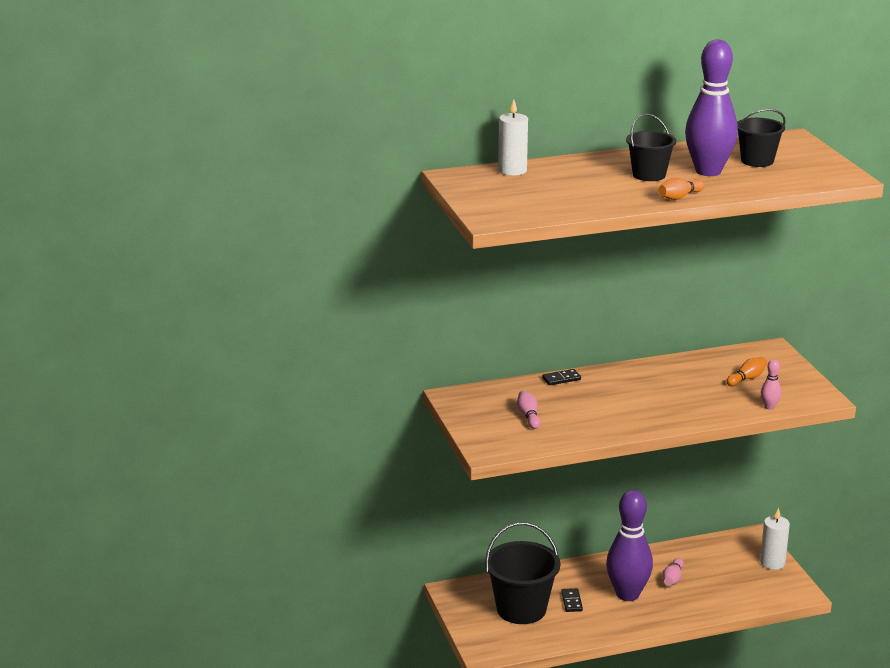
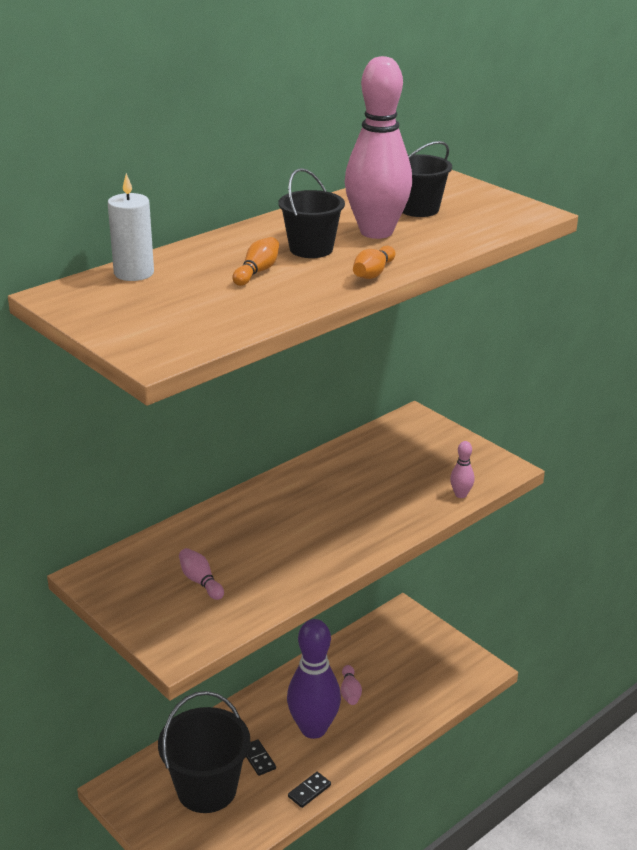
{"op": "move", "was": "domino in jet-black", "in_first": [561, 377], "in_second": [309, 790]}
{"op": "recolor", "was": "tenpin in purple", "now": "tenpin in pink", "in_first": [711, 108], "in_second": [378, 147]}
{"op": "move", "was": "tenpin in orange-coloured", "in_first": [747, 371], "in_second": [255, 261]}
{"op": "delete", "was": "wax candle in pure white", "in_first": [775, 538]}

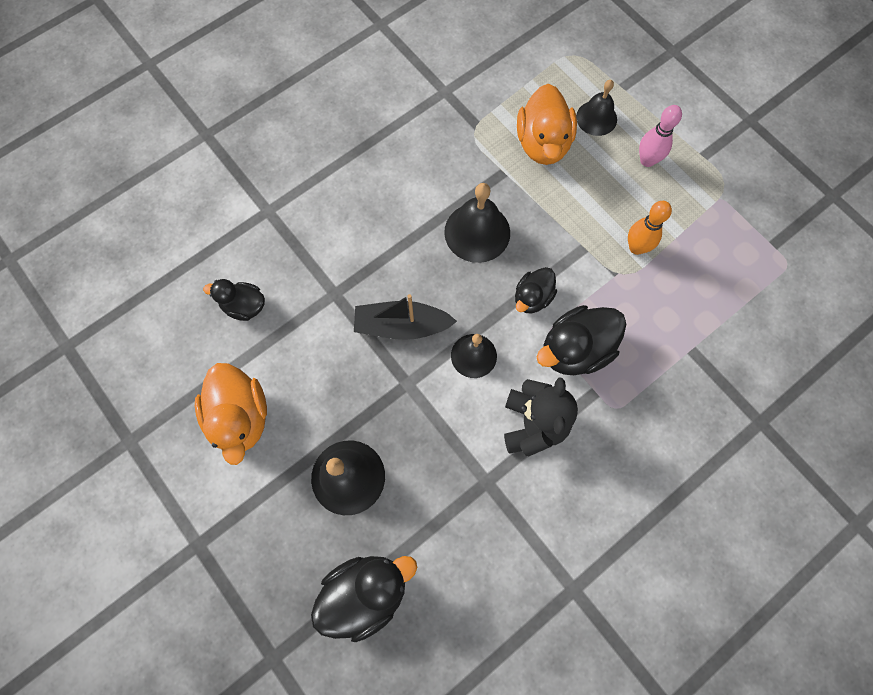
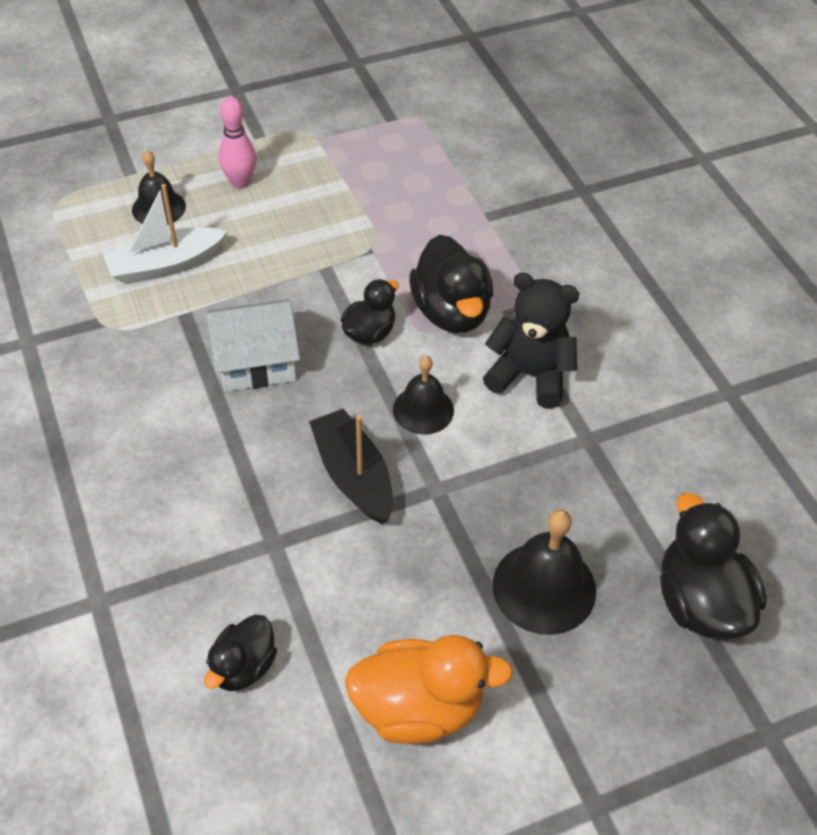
{"op": "rotate", "was": "toy boat in jet-black", "in_first": [405, 317], "in_second": [351, 466], "clockwise": 135}
{"op": "replace", "was": "school bell in jet-black", "now": "house in pure white", "in_first": [477, 223], "in_second": [253, 345]}
{"op": "rotate", "was": "rubber duck in jet-black", "in_first": [536, 290], "in_second": [370, 311], "clockwise": -105}
{"op": "replace", "was": "rubber duck in orange-coloured", "now": "toy boat in pure white", "in_first": [547, 124], "in_second": [165, 234]}
{"op": "delete", "was": "tenpin in orange-coloured", "in_first": [650, 228]}

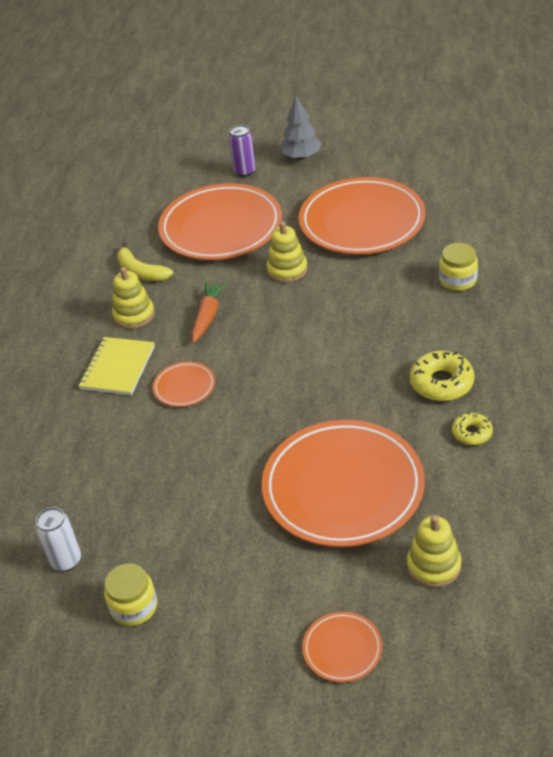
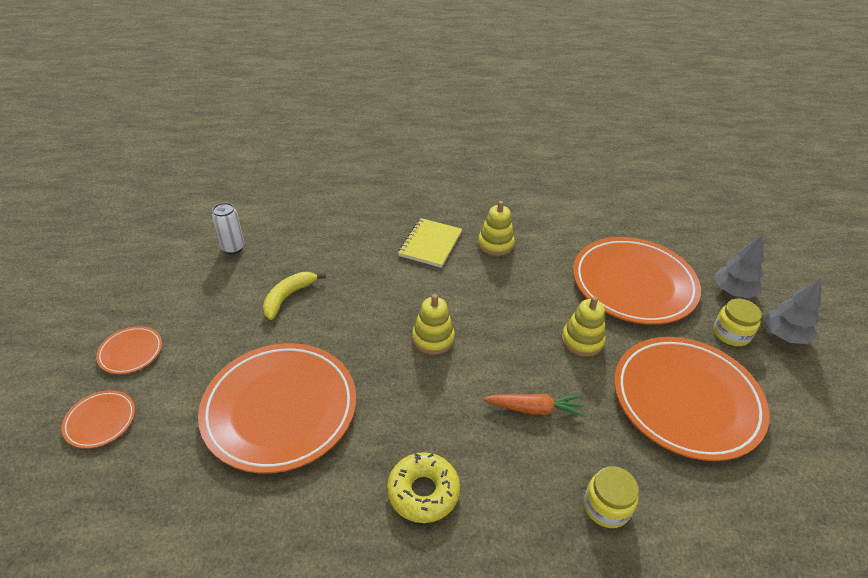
{"op": "rotate", "was": "notepad in bright yellow", "in_first": [116, 366], "in_second": [430, 243], "clockwise": -75}
{"op": "move", "was": "jam jar in bright yellow", "in_first": [130, 594], "in_second": [737, 322]}
{"op": "move", "was": "banana in bright yellow", "in_first": [145, 261], "in_second": [294, 296]}
{"op": "move", "was": "plate in orange-coloured", "in_first": [184, 384], "in_second": [129, 350]}
{"op": "move", "was": "carrot in orange-coloured", "in_first": [209, 312], "in_second": [534, 405]}
{"op": "replace", "was": "can in purple", "now": "fir tree in gray", "in_first": [242, 151], "in_second": [739, 266]}
{"op": "move", "was": "ring stacker in bright yellow", "in_first": [434, 551], "in_second": [433, 324]}
{"op": "delete", "was": "glazed donut in bright yellow", "in_first": [472, 429]}

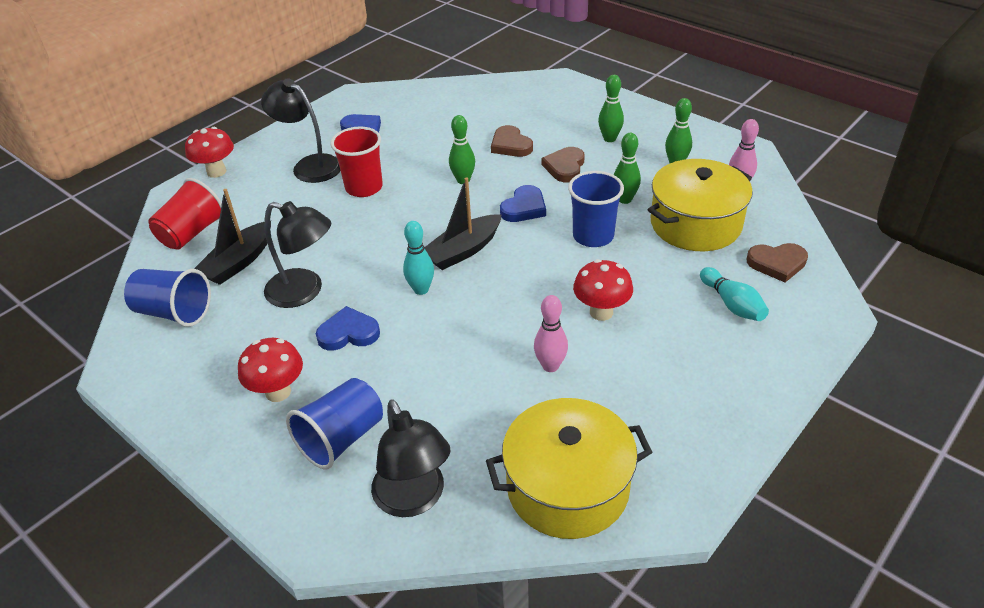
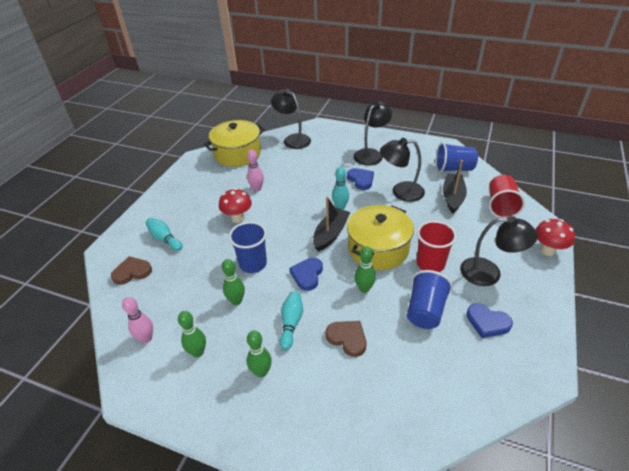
{"op": "replace", "was": "mushroom in crimson", "now": "desk lamp in jet-black", "in_first": [270, 370], "in_second": [373, 133]}
{"op": "move", "was": "cup in blue", "in_first": [334, 423], "in_second": [430, 299]}
{"op": "rotate", "was": "heart shape in blue", "in_first": [348, 328], "in_second": [360, 179], "clockwise": -90}
{"op": "replace", "was": "heart shape in dark brown", "now": "tenpin in aqua", "in_first": [563, 164], "in_second": [291, 320]}
{"op": "move", "was": "stockpot in bright yellow", "in_first": [700, 205], "in_second": [380, 237]}

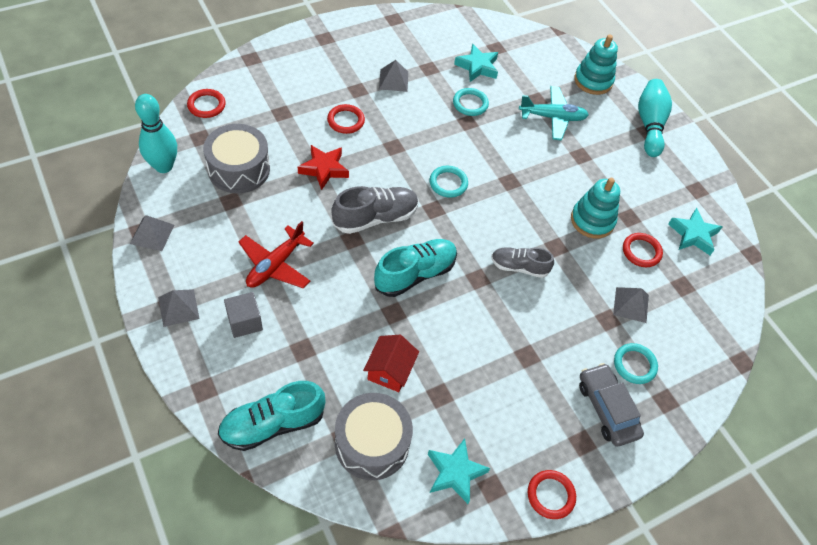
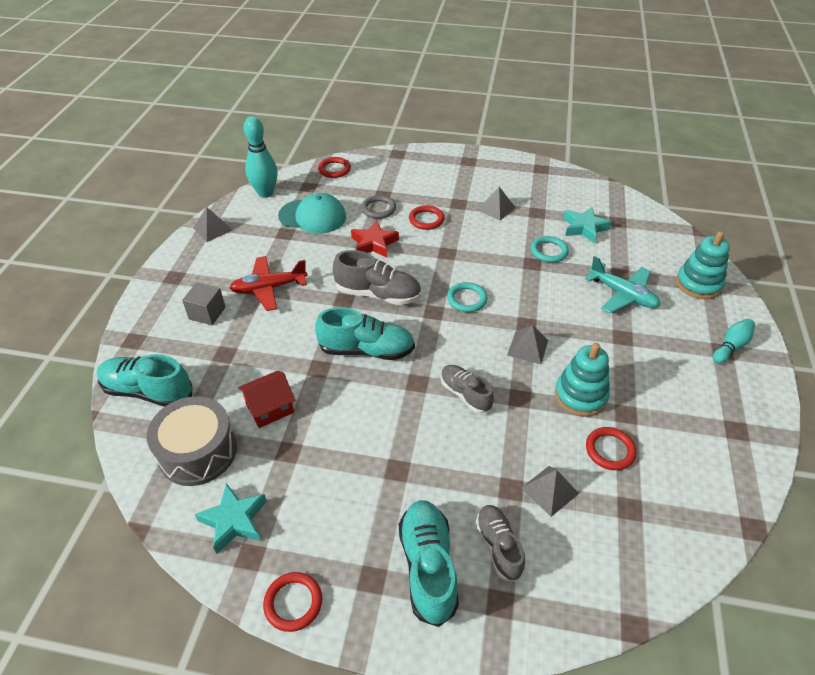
{"op": "move", "was": "pyramid in gray", "in_first": [179, 308], "in_second": [527, 344]}
{"op": "replace", "was": "drum in gray", "now": "peaked cap in aqua", "in_first": [236, 158], "in_second": [312, 213]}
{"op": "replace", "was": "car in gray", "now": "sneaker in aqua", "in_first": [611, 404], "in_second": [429, 563]}
{"op": "replace", "was": "ring in aqua", "now": "sneaker in gray", "in_first": [636, 363], "in_second": [500, 543]}
{"op": "resize", "was": "tenpin in aqua", "in_first": [655, 118], "in_second": [734, 341], "ratio": 0.6}
{"op": "delete", "was": "five-pointed star in aqua", "in_first": [695, 231]}
{"op": "insert", "now": "ring in gray", "in_second": [378, 207]}

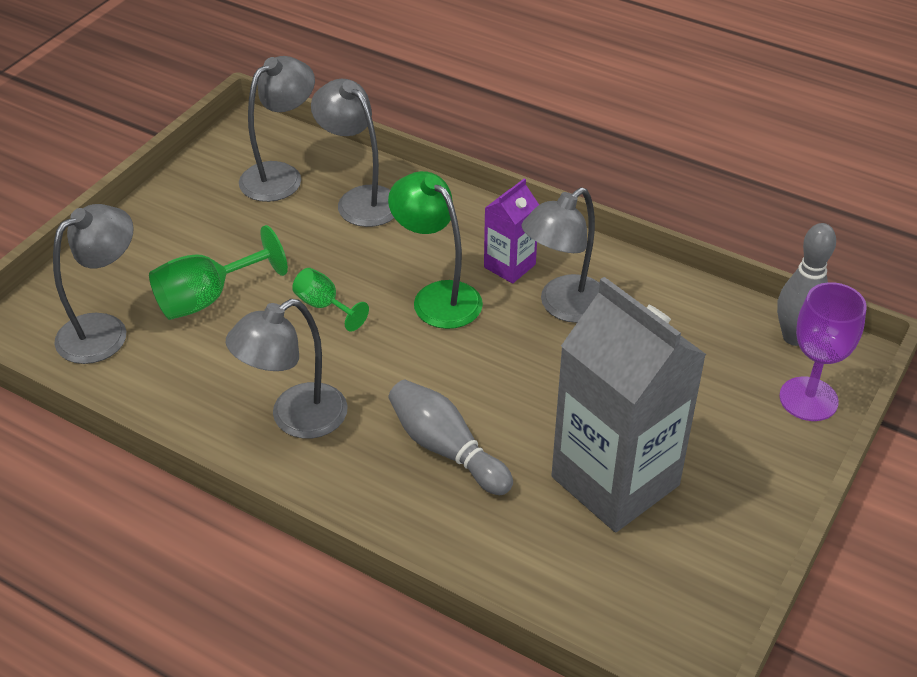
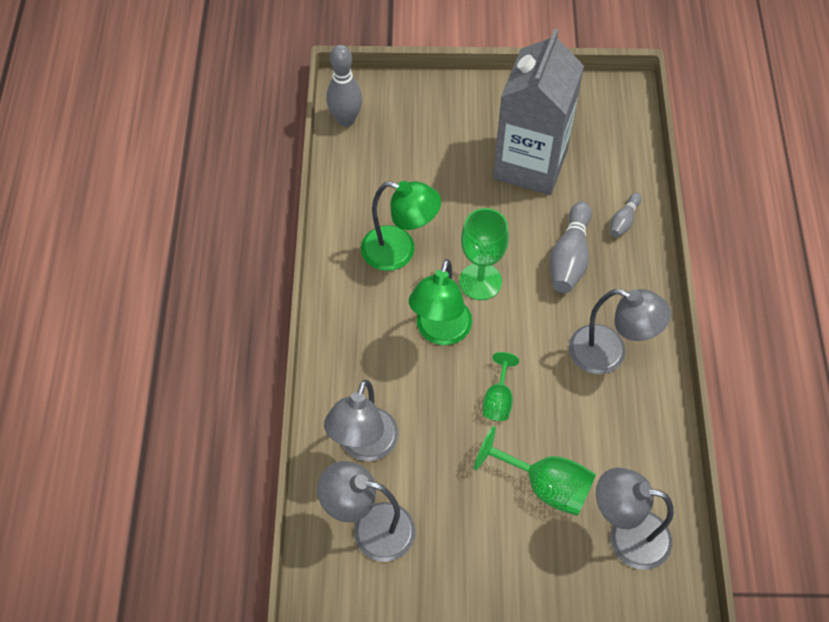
{"op": "delete", "was": "juice carton in purple", "in_first": [511, 231]}
{"op": "recolor", "was": "desk lamp in gray", "now": "desk lamp in green", "in_first": [561, 255], "in_second": [401, 226]}
{"op": "delete", "was": "chalice in purple", "in_first": [823, 351]}
{"op": "insert", "now": "chalice in green", "in_second": [484, 254]}
{"op": "insert", "now": "tenpin in gray", "in_second": [626, 215]}

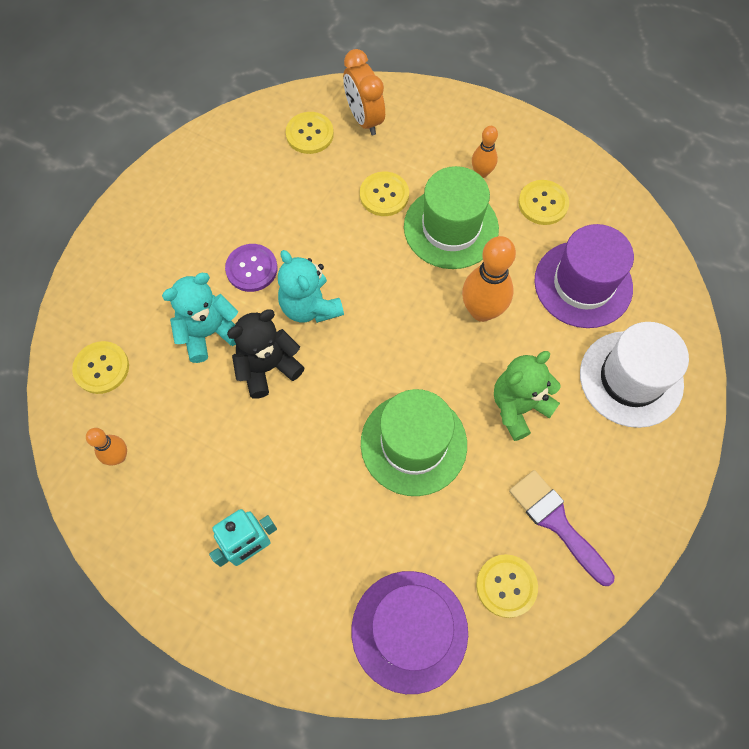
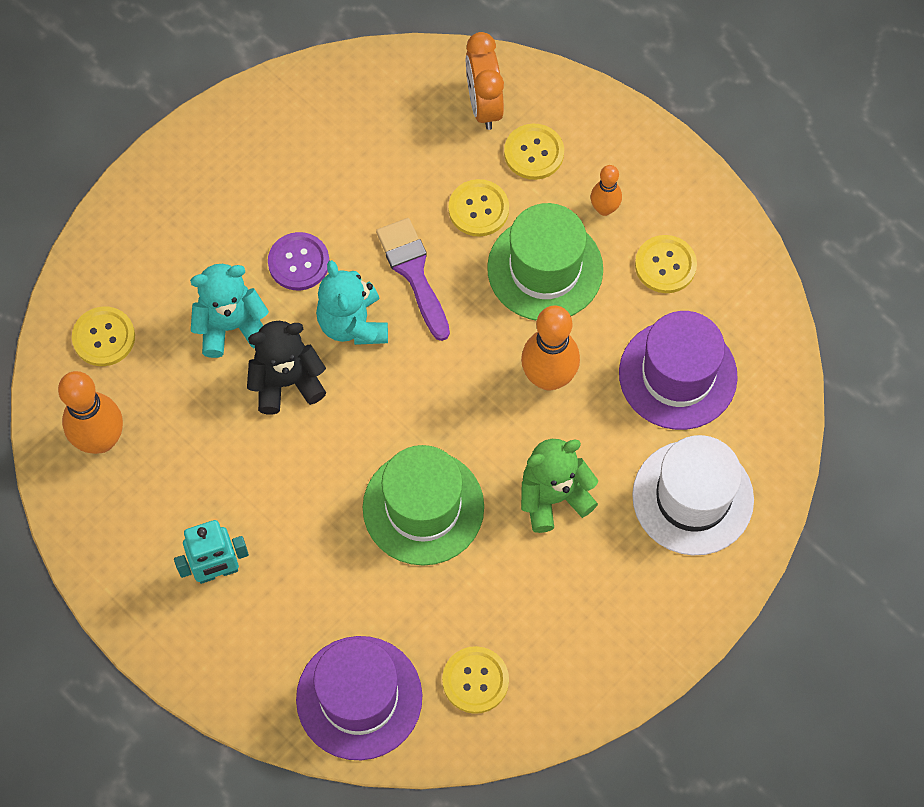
{"op": "resize", "was": "tenpin in orange-coloured", "in_first": [106, 447], "in_second": [90, 412], "ratio": 1.78}
{"op": "move", "was": "button in bright yellow", "in_first": [310, 133], "in_second": [534, 152]}
{"op": "move", "was": "brush in purple", "in_first": [562, 528], "in_second": [413, 279]}

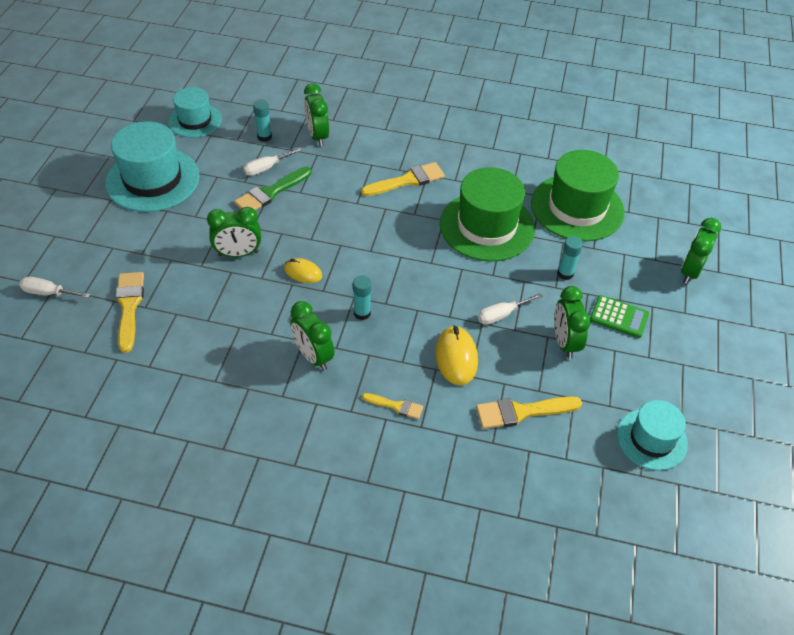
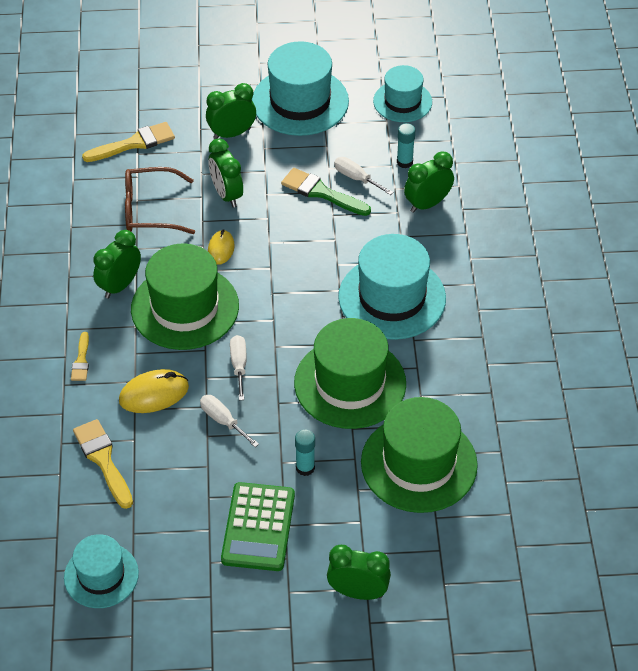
{"op": "move", "was": "flat screwdriver in pure white", "in_first": [55, 287], "in_second": [238, 367]}
{"op": "replace", "was": "stick of glue in aqua", "now": "tall hat in green", "in_first": [362, 298], "in_second": [185, 296]}
{"op": "replace", "was": "brush in bright yellow", "now": "tall hat in aqua", "in_first": [403, 179], "in_second": [392, 287]}
{"op": "move", "was": "alarm clock in green", "in_first": [572, 322], "in_second": [231, 111]}
{"op": "resize", "was": "adding machine in green", "in_first": [619, 316], "in_second": [258, 526], "ratio": 1.55}
{"op": "insert", "now": "spectacles in dark brown", "in_second": [160, 200]}

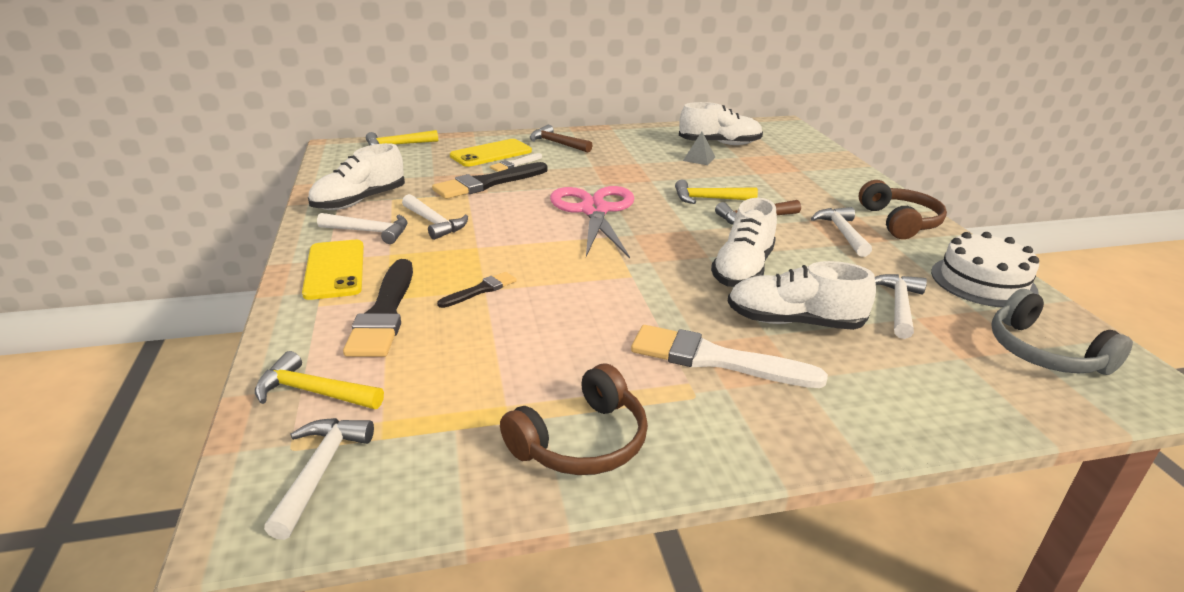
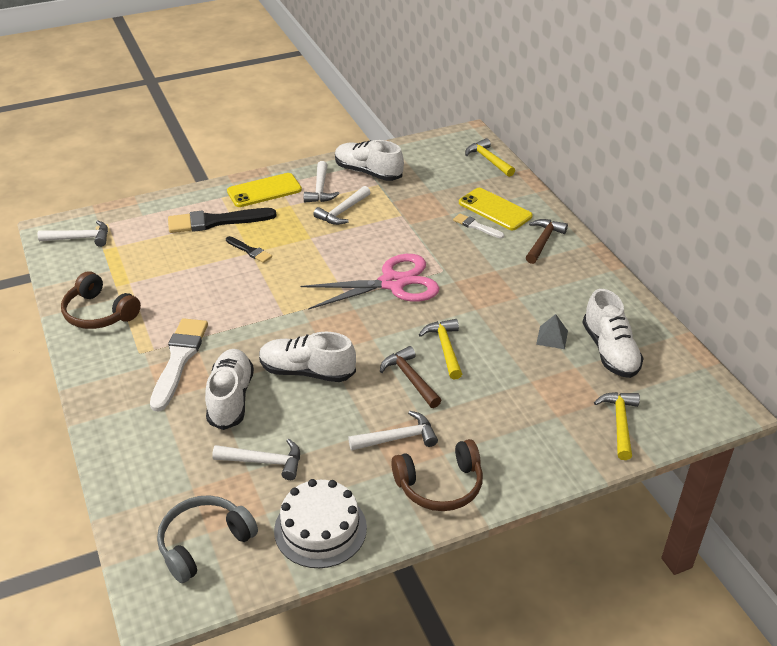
{"op": "move", "was": "carpenter's hammer in bright yellow", "in_first": [319, 380], "in_second": [617, 426]}
{"op": "delete", "was": "brush in jet-black", "in_first": [490, 180]}

